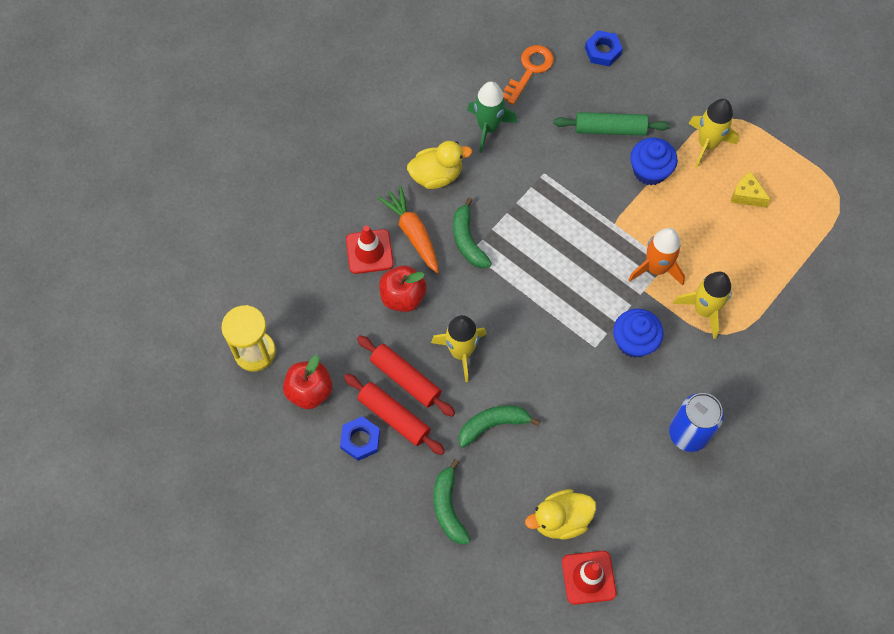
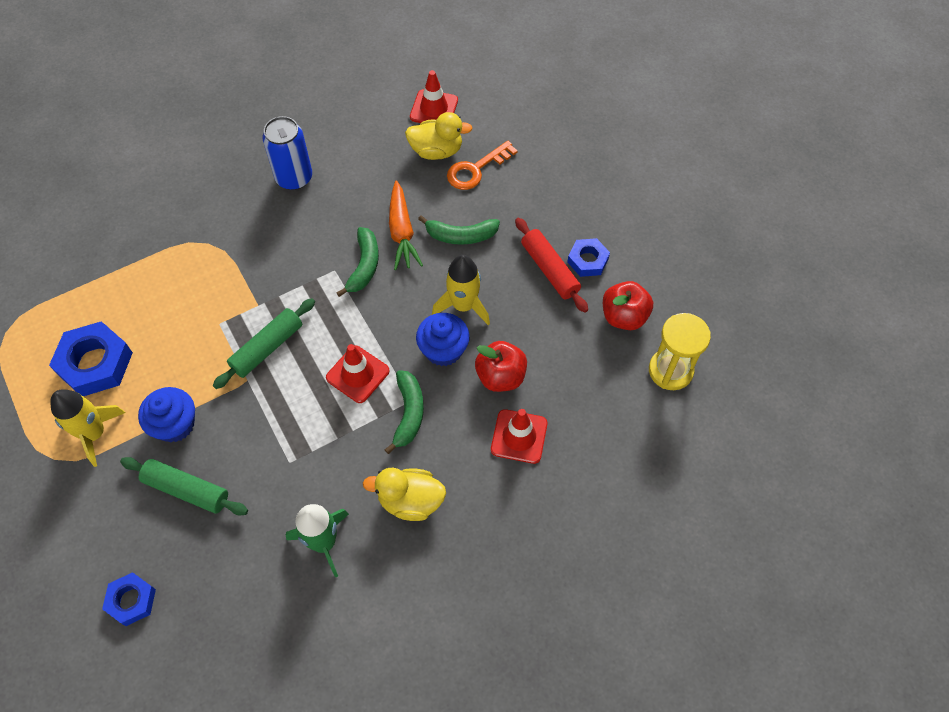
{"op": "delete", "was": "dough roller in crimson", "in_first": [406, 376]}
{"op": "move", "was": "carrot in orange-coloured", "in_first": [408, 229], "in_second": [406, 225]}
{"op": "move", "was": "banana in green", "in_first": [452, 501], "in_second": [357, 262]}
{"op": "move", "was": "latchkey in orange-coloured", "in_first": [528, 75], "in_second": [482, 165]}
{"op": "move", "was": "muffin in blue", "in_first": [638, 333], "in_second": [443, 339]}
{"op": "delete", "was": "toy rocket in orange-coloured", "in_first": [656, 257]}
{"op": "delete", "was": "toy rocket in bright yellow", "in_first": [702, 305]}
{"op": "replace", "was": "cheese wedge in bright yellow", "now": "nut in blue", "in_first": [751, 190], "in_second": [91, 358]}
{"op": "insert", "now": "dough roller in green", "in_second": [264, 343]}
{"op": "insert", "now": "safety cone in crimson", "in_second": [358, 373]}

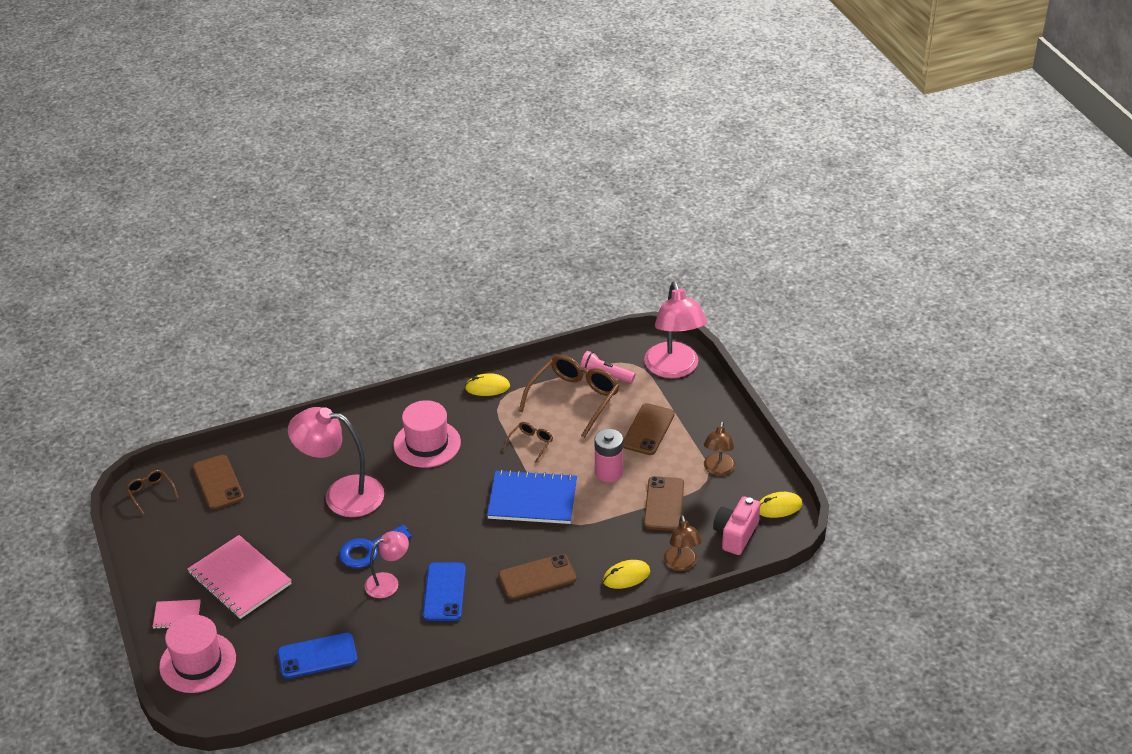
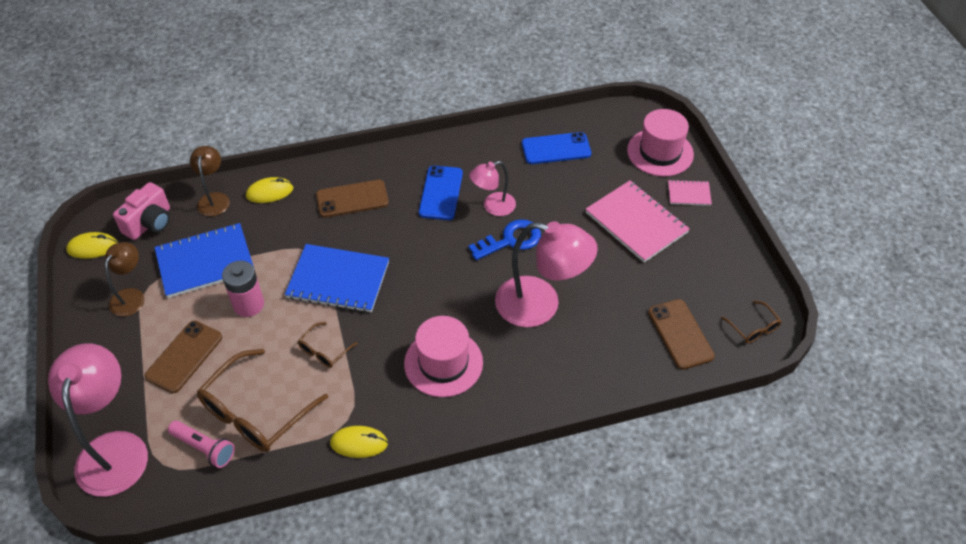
{"op": "replace", "was": "smartphone in dark brown", "now": "notepad in blue", "in_first": [664, 503], "in_second": [204, 260]}

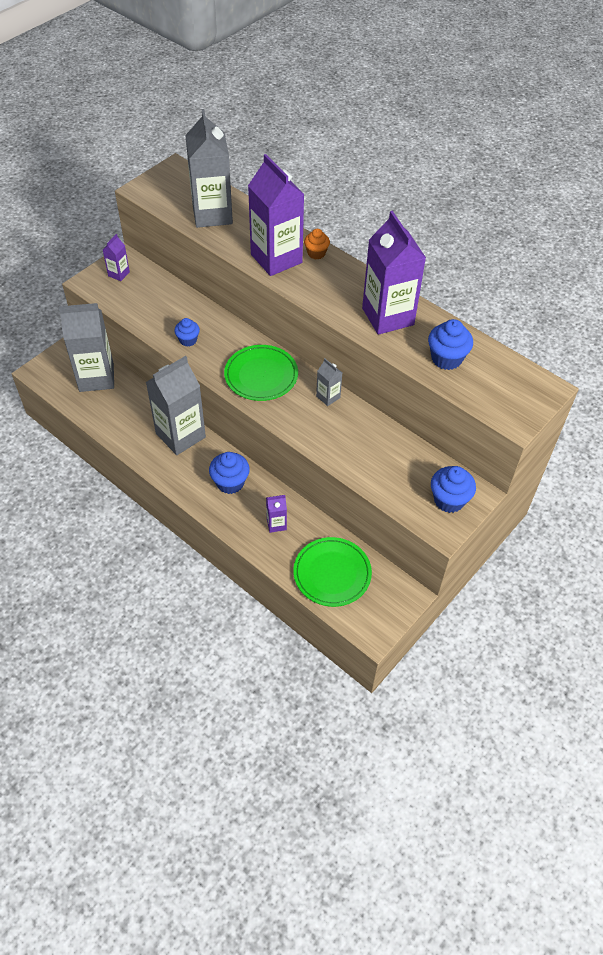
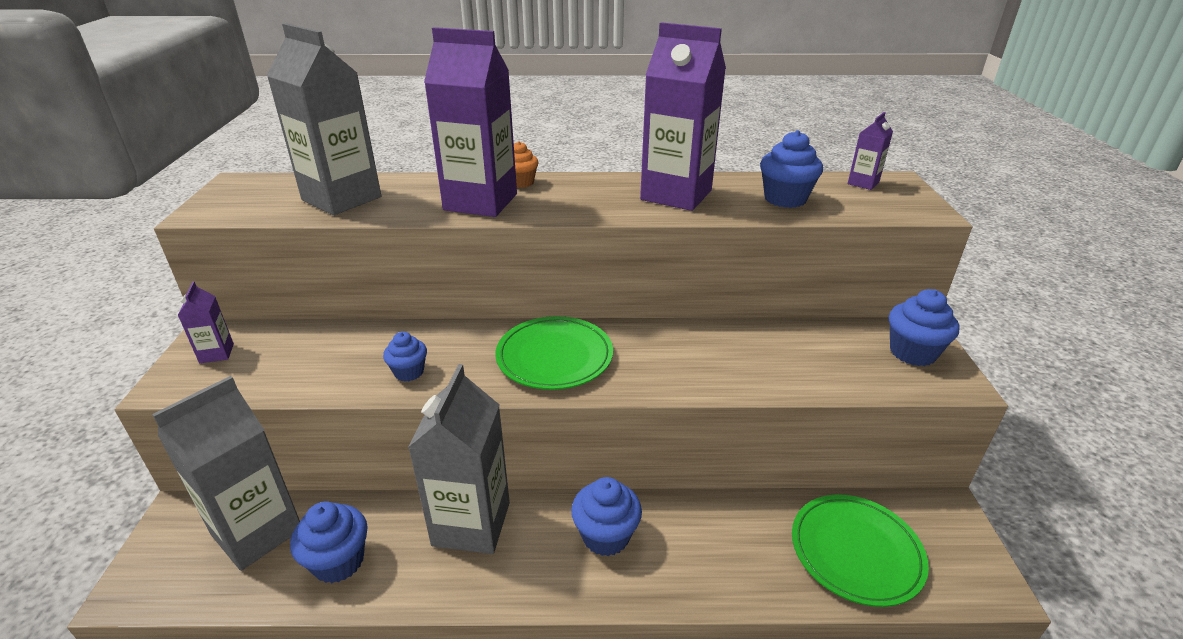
{"op": "move", "was": "juice carton in purple", "in_first": [276, 514], "in_second": [870, 151]}
{"op": "delete", "was": "juice carton in gray", "in_first": [329, 382]}
{"op": "insert", "now": "muffin in blue", "in_second": [328, 542]}

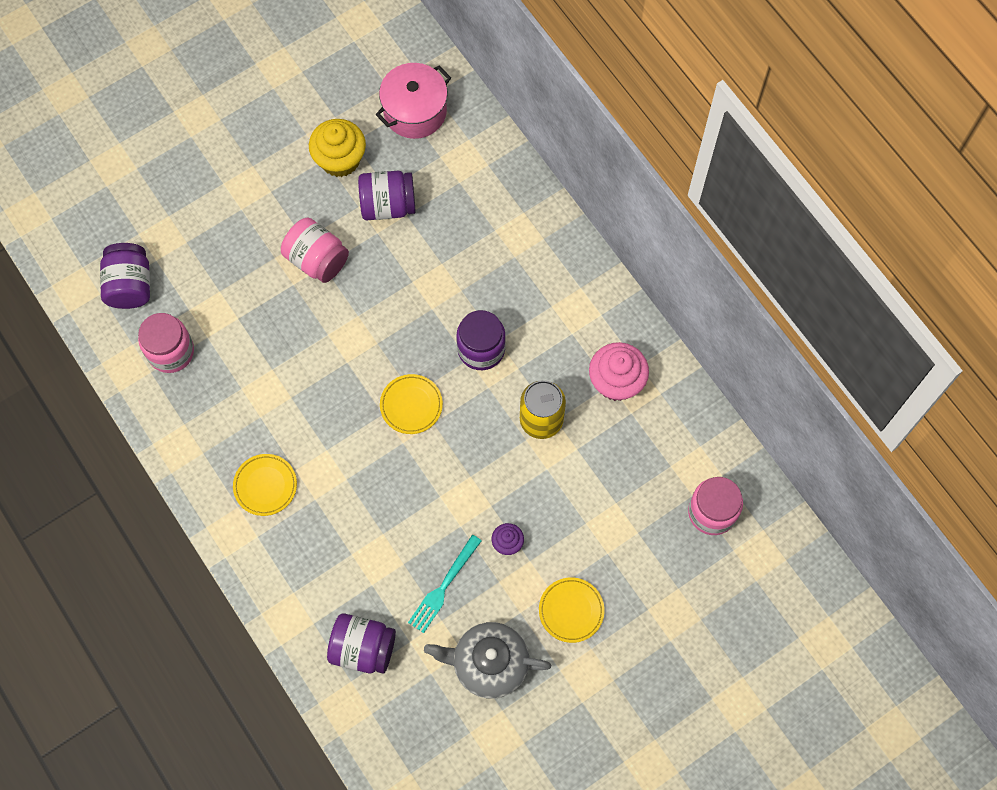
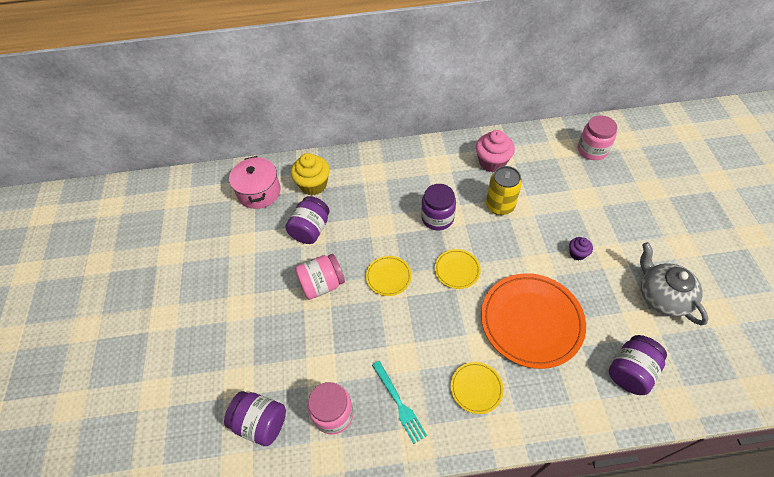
{"op": "move", "was": "muffin in bright yellow", "in_first": [337, 148], "in_second": [310, 174]}
{"op": "move", "was": "table fork in aqua", "in_first": [445, 584], "in_second": [399, 402]}
{"op": "rotate", "was": "china teapot in gray", "in_first": [487, 660], "in_second": [674, 284], "clockwise": 120}
{"op": "move", "was": "plate in bright yellow", "in_first": [571, 610], "in_second": [389, 276]}
{"op": "insert", "now": "plate in orange-coloured", "in_second": [533, 321]}

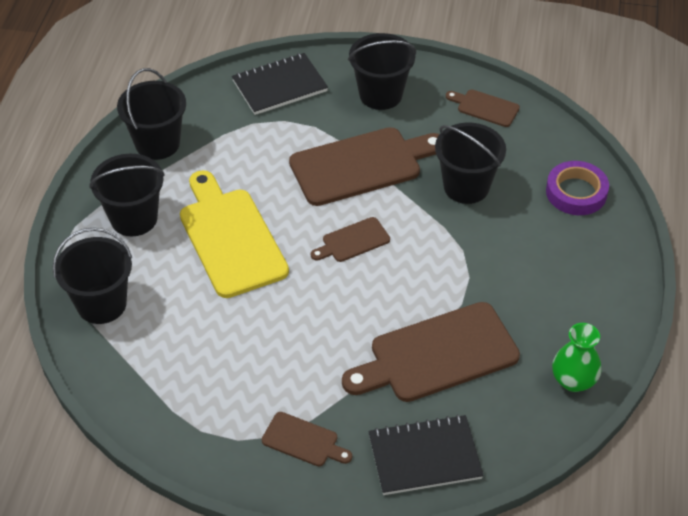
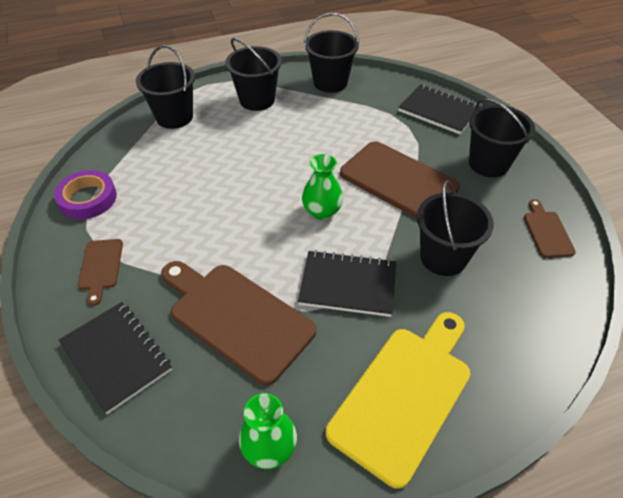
{"op": "move", "was": "cutting board in bright yellow", "in_first": [234, 234], "in_second": [398, 400]}
{"op": "replace", "was": "cutting board in dark brown", "now": "tall vase in green", "in_first": [350, 239], "in_second": [322, 187]}
{"op": "move", "was": "tape in purple", "in_first": [577, 188], "in_second": [85, 194]}
{"op": "insert", "now": "notepad in jet-black", "in_second": [347, 283]}

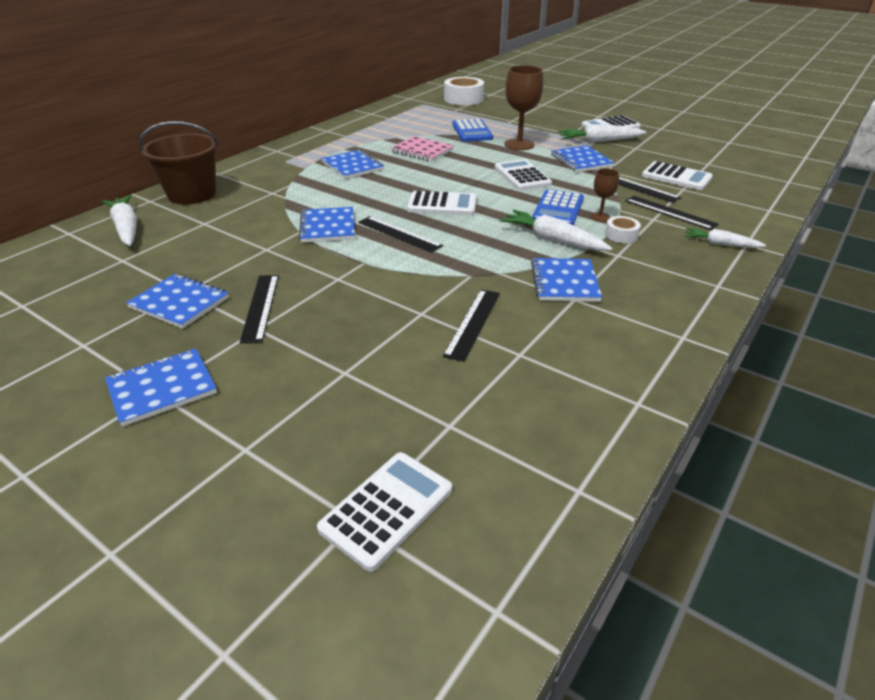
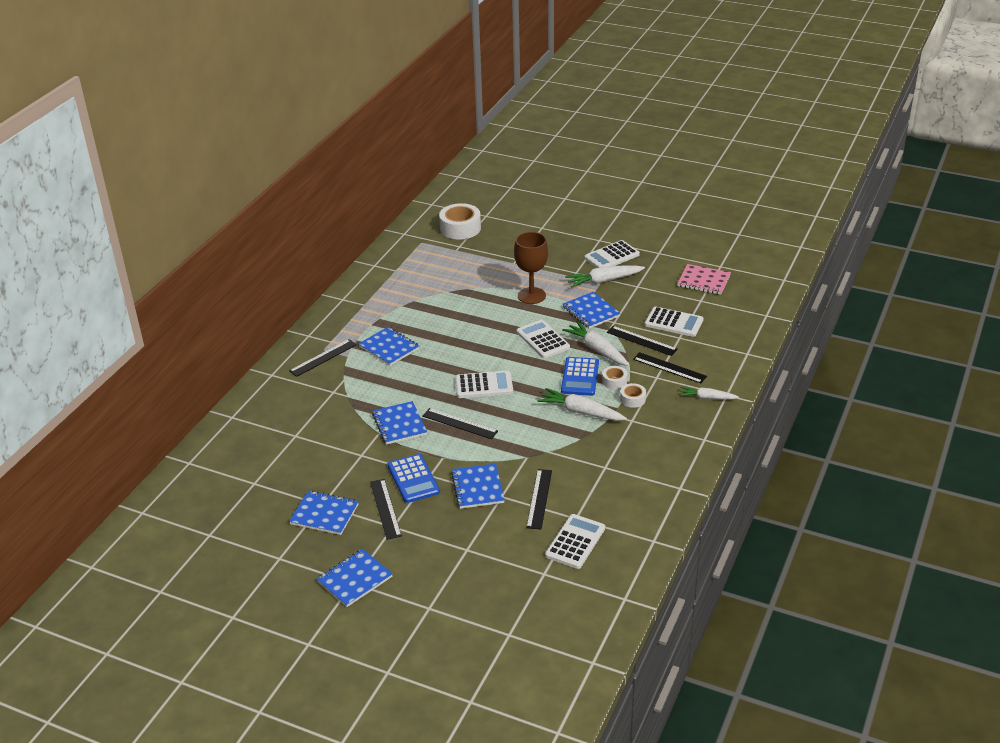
{"op": "move", "was": "carrot in pure white", "in_first": [119, 220], "in_second": [595, 343]}
{"op": "delete", "was": "pail in dark brown", "in_first": [179, 162]}
{"op": "move", "was": "adding machine in pure white", "in_first": [384, 512], "in_second": [575, 541]}
{"op": "move", "was": "notepad in pink", "in_first": [422, 149], "in_second": [704, 279]}
{"op": "move", "was": "adding machine in blue", "in_first": [472, 130], "in_second": [414, 478]}
{"op": "move", "was": "notepad in blue", "in_first": [566, 280], "in_second": [478, 486]}
{"op": "replace", "was": "chalice in dark brown", "now": "tape in pure white", "in_first": [604, 195], "in_second": [615, 377]}
{"op": "insert", "now": "straightedge in jet-black", "in_second": [323, 358]}

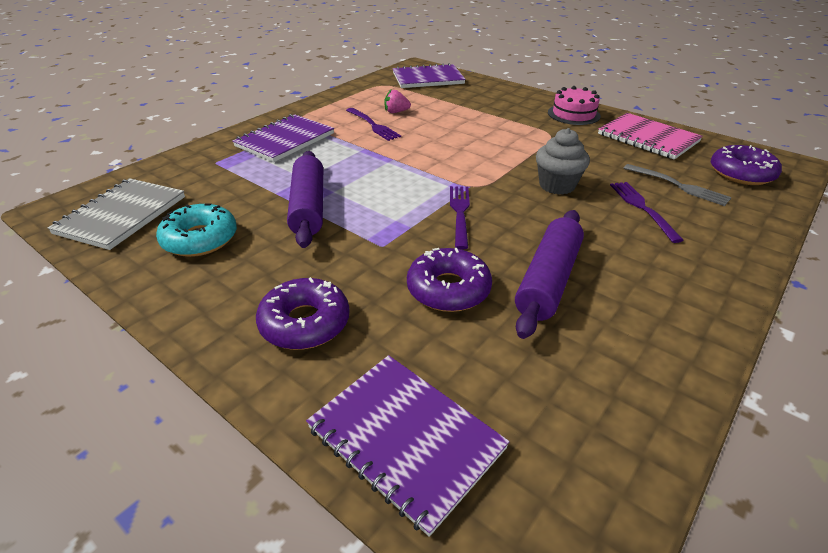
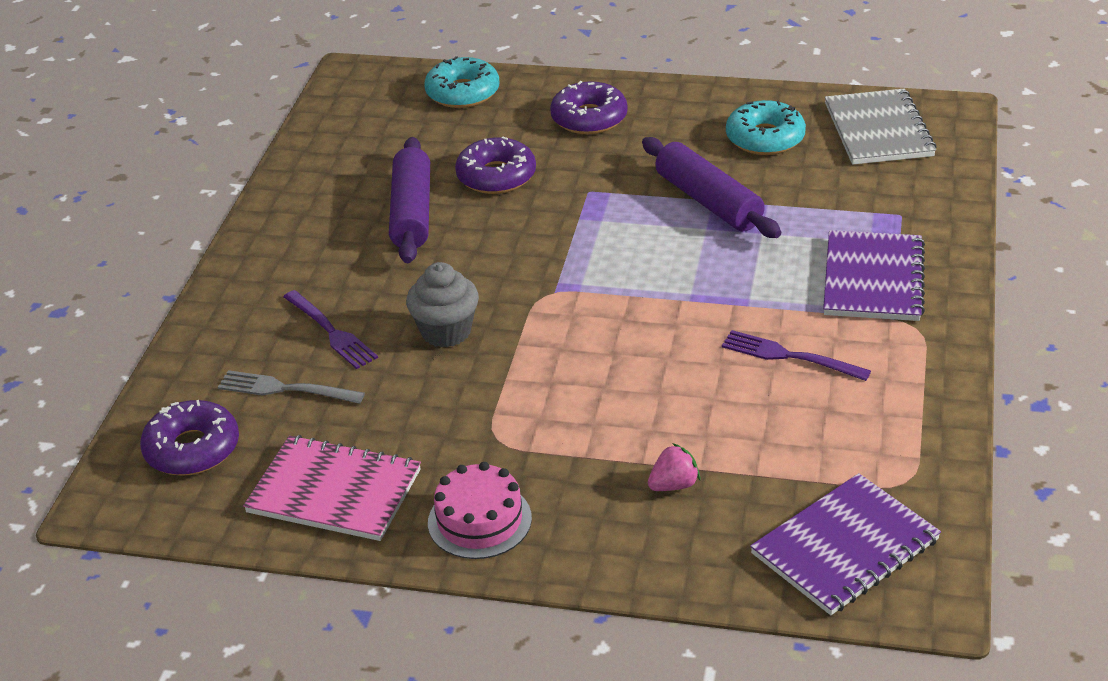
{"op": "replace", "was": "notepad in purple", "now": "glazed donut in aqua", "in_first": [408, 446], "in_second": [461, 82]}
{"op": "move", "was": "toy strawberry in pink", "in_first": [397, 101], "in_second": [674, 467]}
{"op": "delete", "was": "table fork in purple", "in_first": [460, 217]}

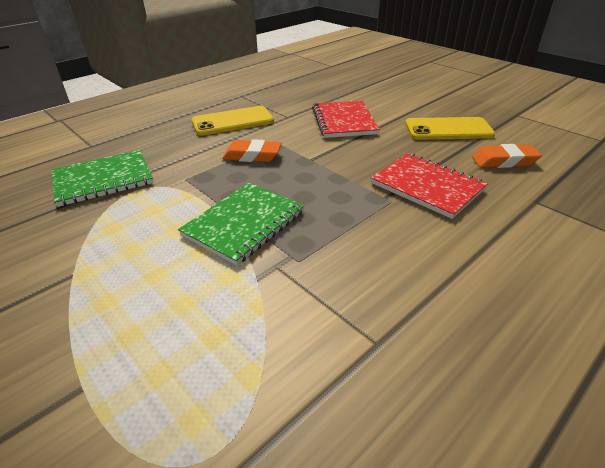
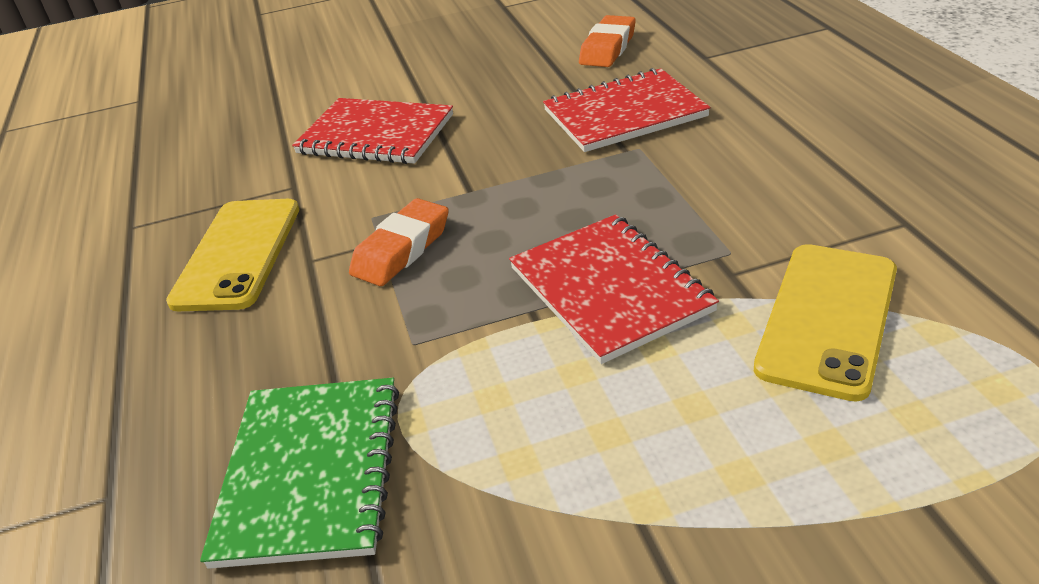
{"op": "recolor", "was": "notepad in green", "now": "notepad in crimson", "in_first": [241, 224], "in_second": [614, 289]}
{"op": "move", "was": "smartphone in bright yellow", "in_first": [450, 128], "in_second": [825, 323]}

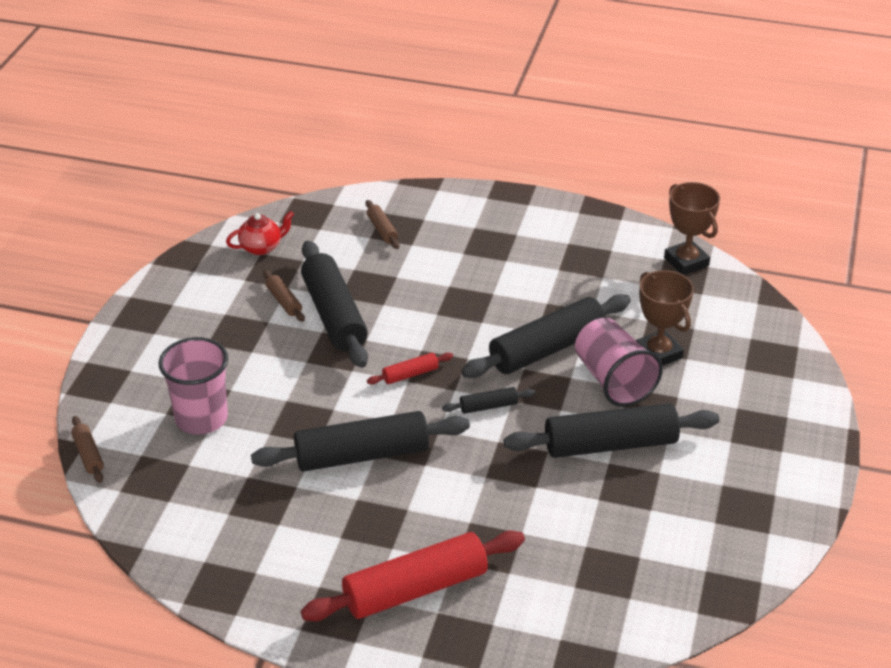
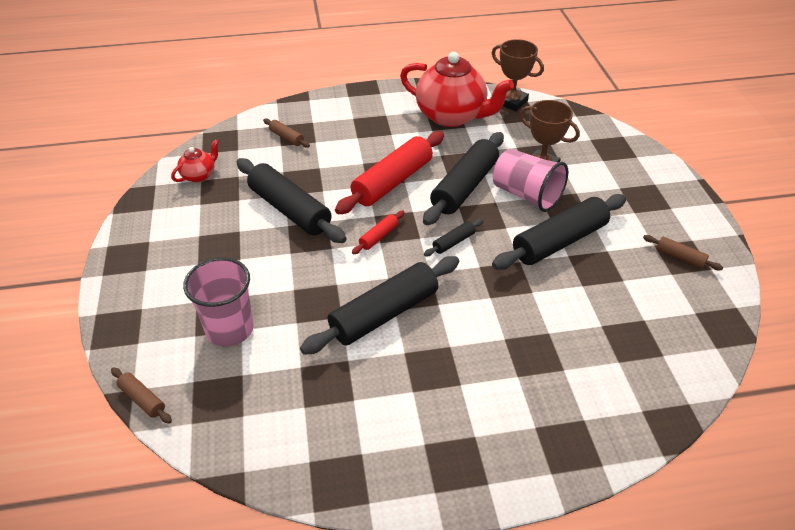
{"op": "move", "was": "dough roller in dark brown", "in_first": [284, 296], "in_second": [683, 252]}
{"op": "move", "was": "dough roller in crimson", "in_first": [413, 575], "in_second": [389, 172]}
{"op": "insert", "now": "china teapot in crimson", "in_second": [457, 89]}

